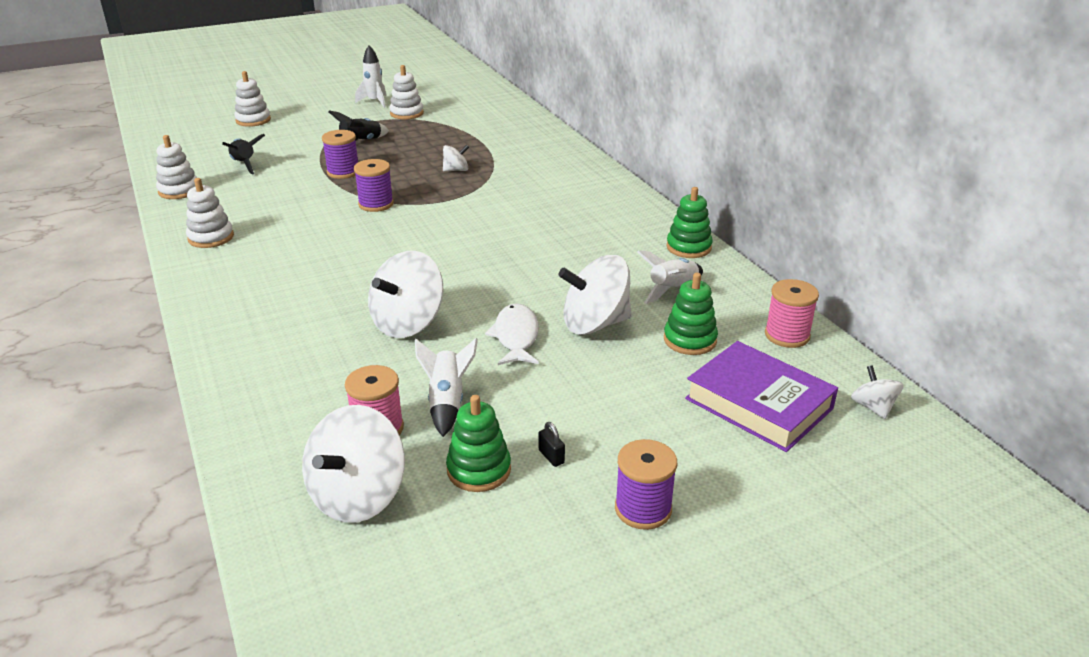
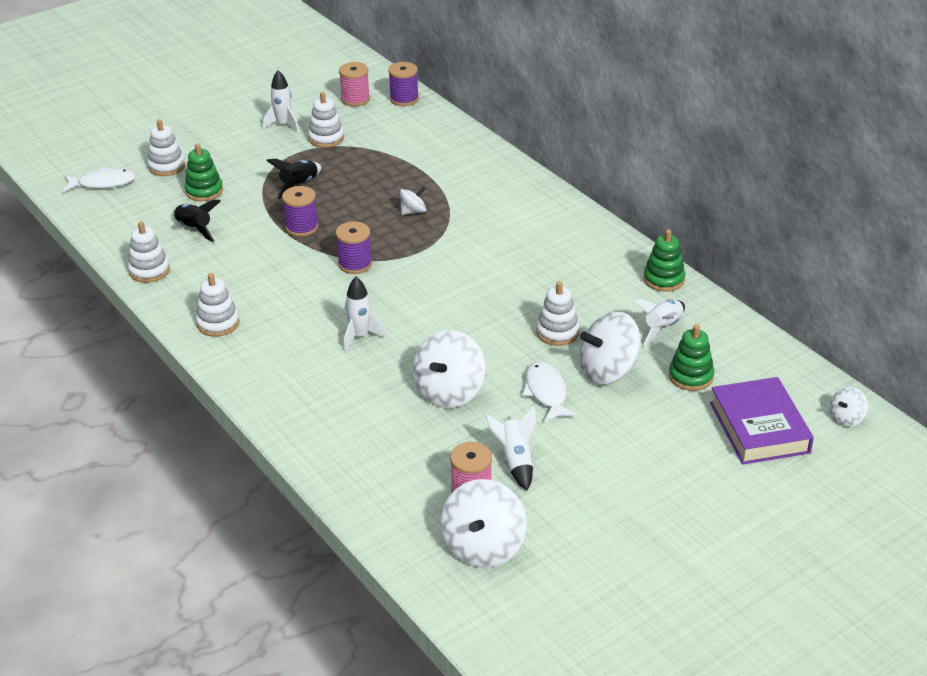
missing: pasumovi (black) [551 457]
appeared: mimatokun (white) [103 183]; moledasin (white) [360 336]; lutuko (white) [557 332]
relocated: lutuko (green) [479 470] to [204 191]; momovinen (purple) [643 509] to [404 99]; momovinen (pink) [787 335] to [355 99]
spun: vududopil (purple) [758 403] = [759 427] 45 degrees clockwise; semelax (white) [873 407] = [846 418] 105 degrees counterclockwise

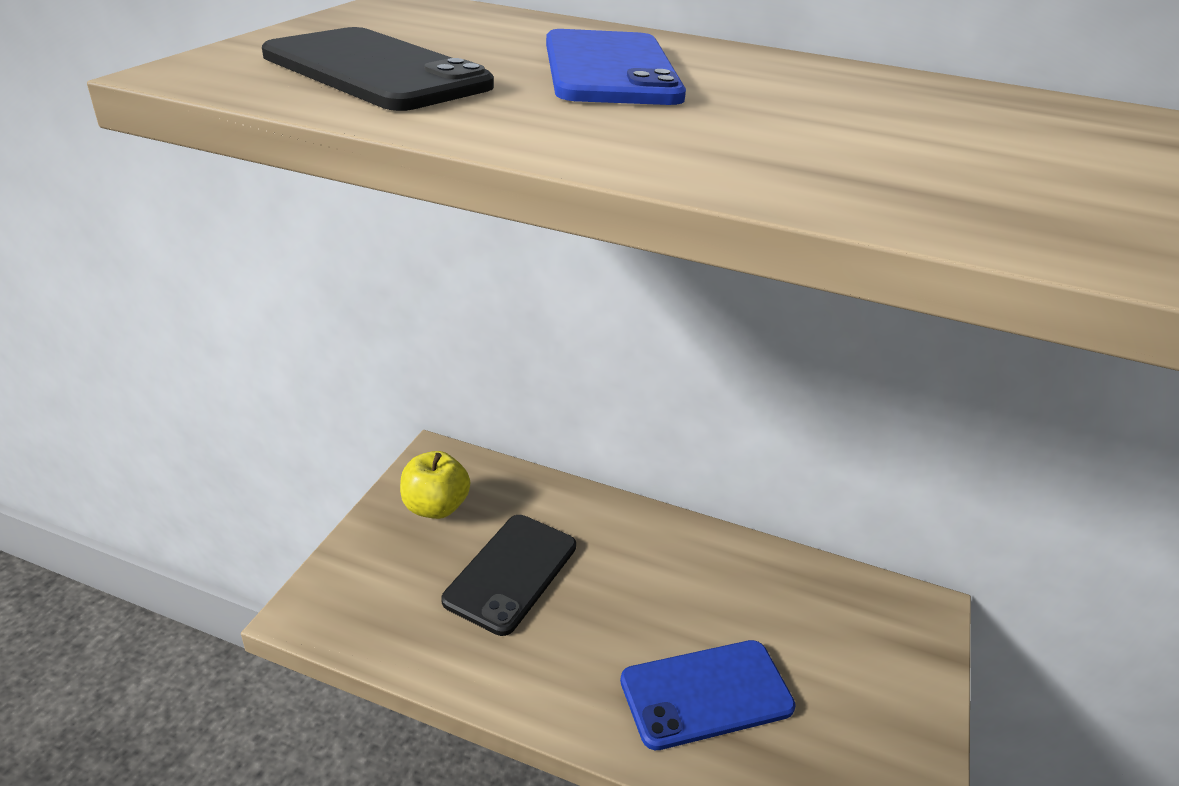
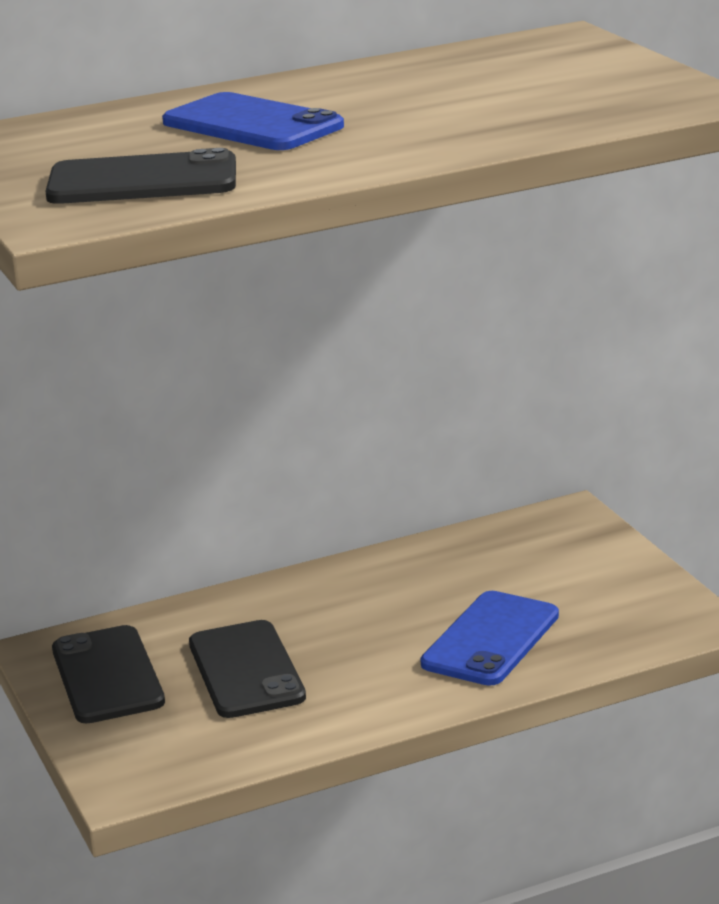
exchanged: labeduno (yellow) [435 507] to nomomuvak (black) [107 676]

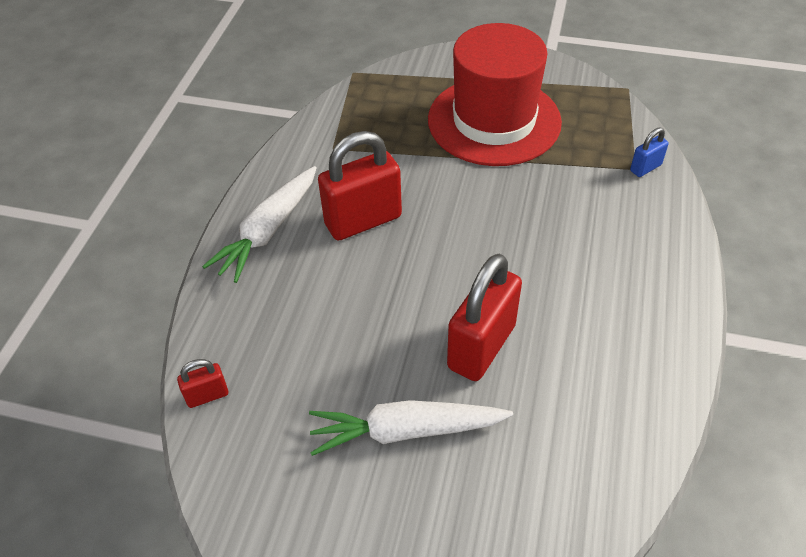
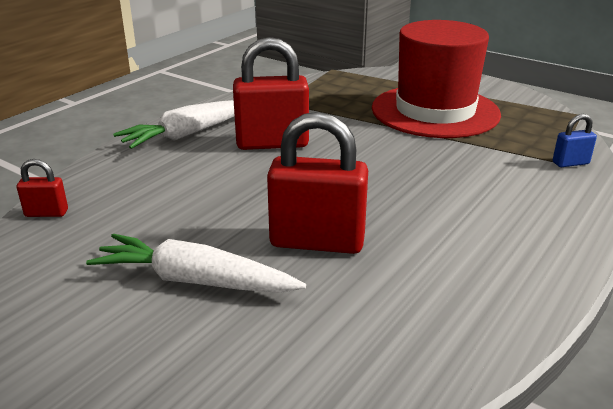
spun: pasumovi (red) [481 346] = [317 242] 45 degrees clockwise

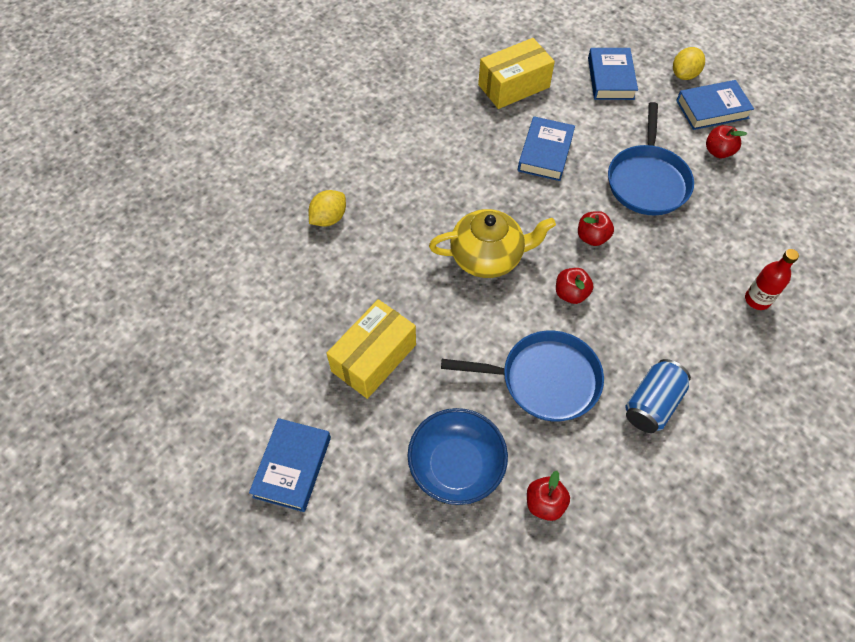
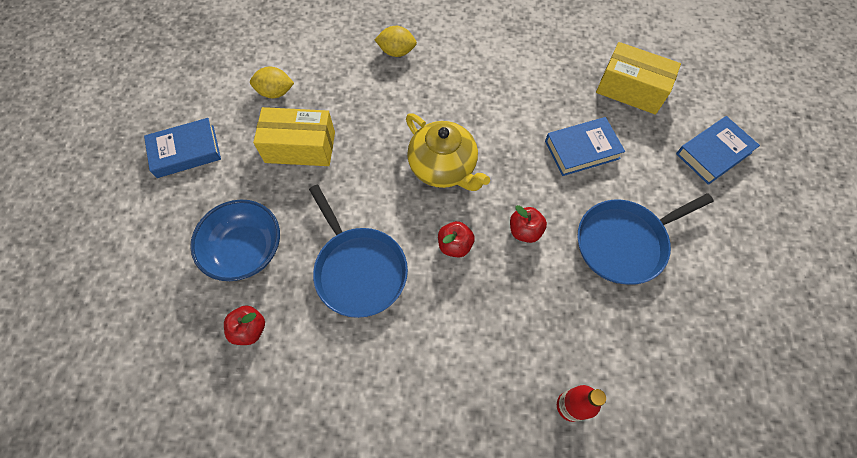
missing: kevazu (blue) [652 404]; vududopil (blue) [712 109]; labeduno (red) [718 151]
relocated: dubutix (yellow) [684 75] to [275 92]

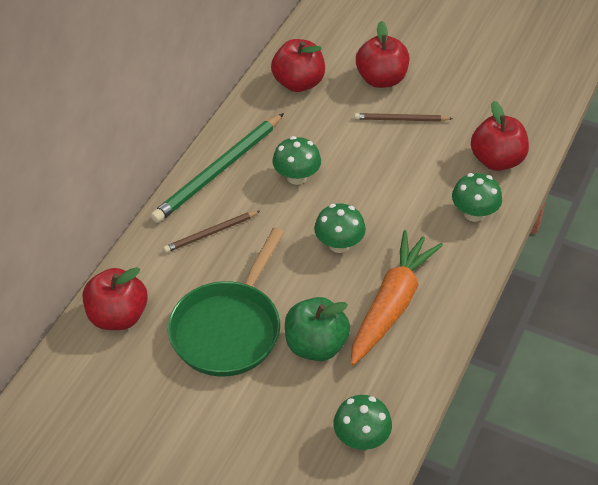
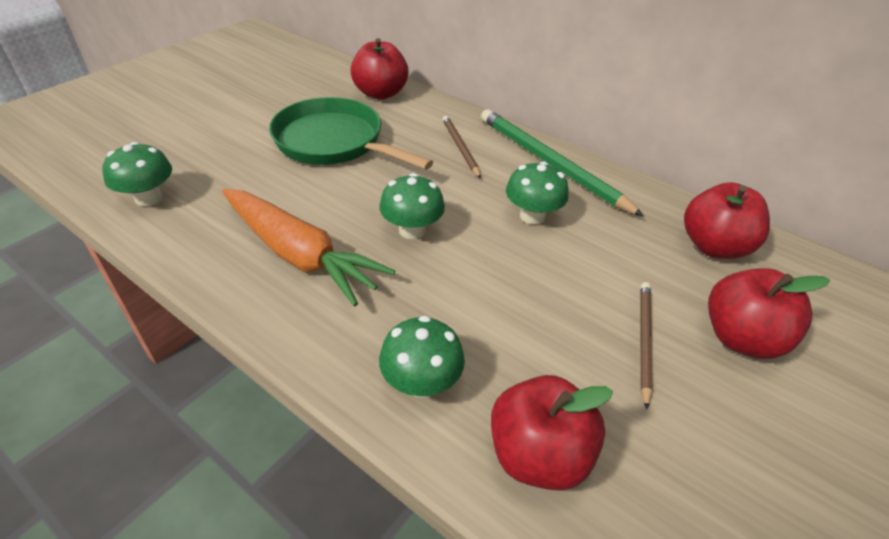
missing: labeduno (green) [316 346]

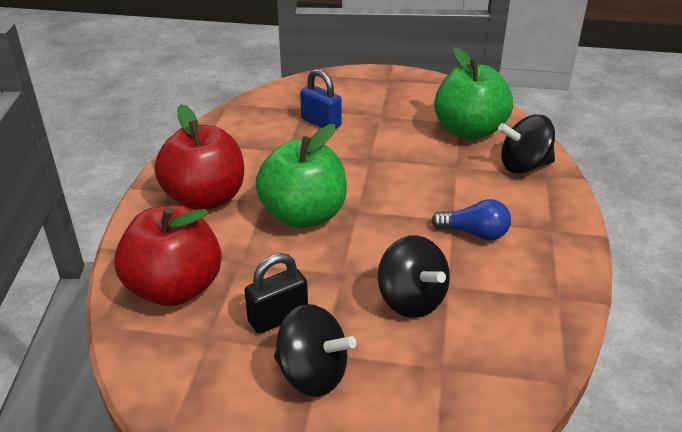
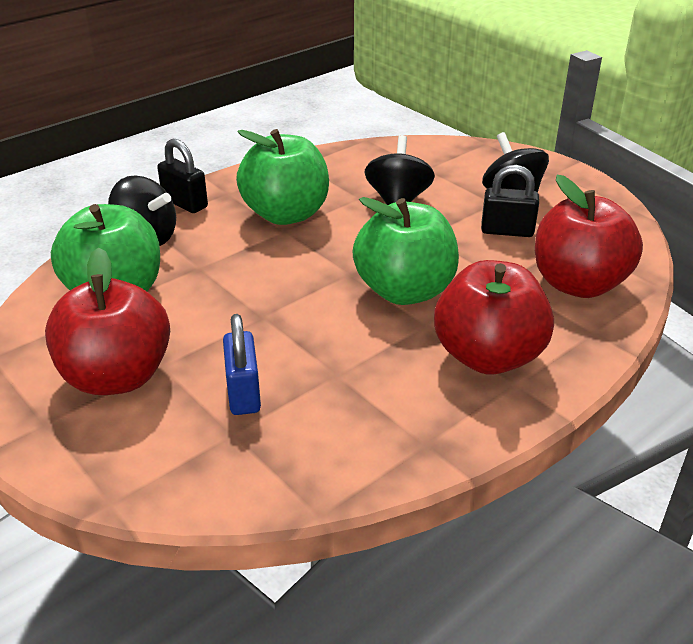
appeared: labeduno (red) [117 376]; pasumovi (black) [185 203]
exchanged: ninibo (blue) [474 233] to labeduno (green) [286 214]

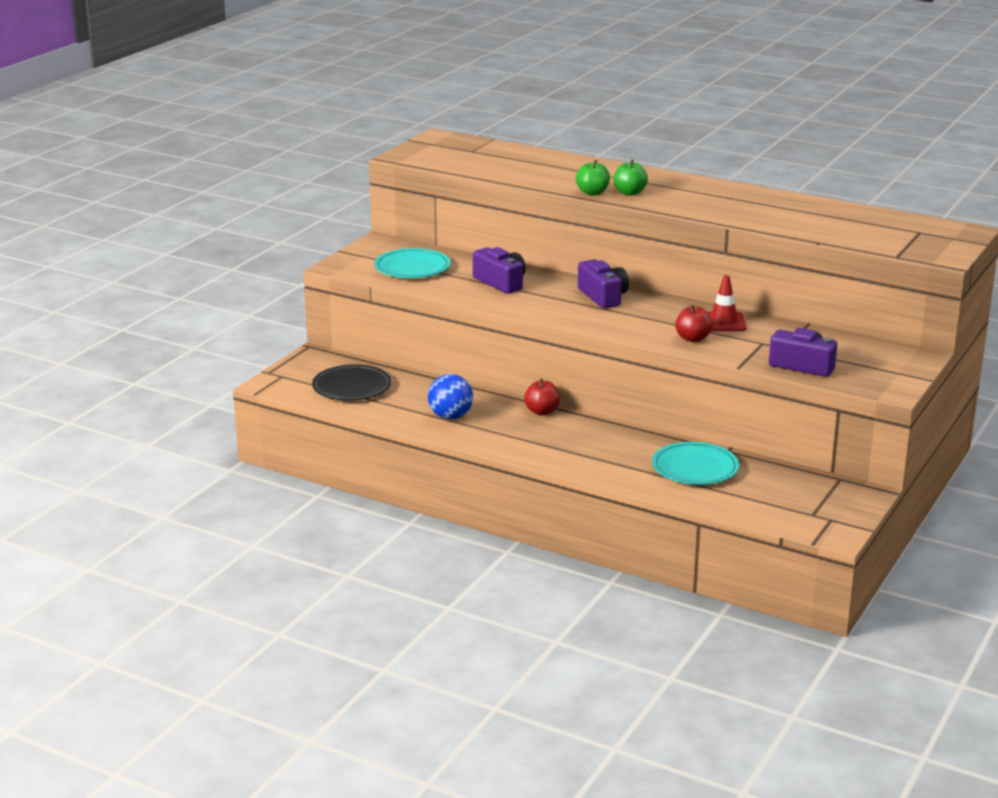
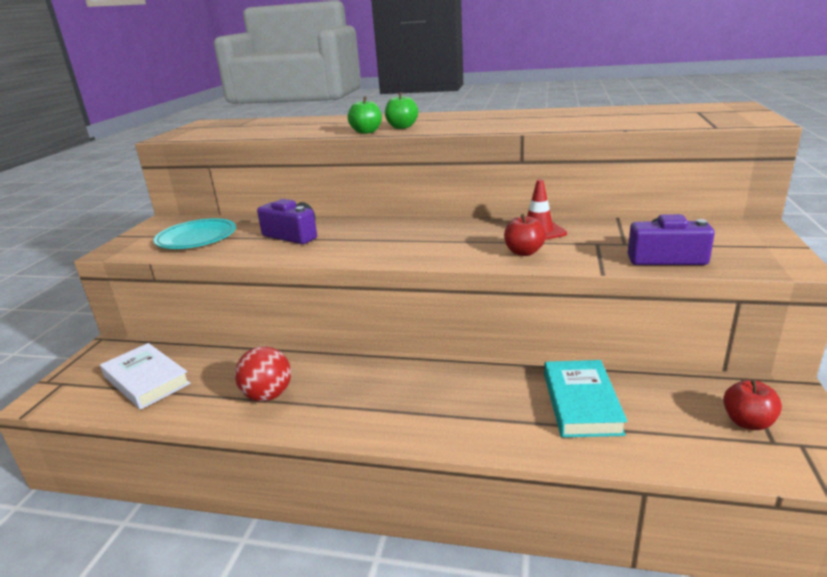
missing: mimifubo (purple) [603 296]
relocated: labeduno (red) [542 411] to [747 422]
exchanged: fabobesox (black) [352 387] to vududopil (white) [146 380]; fabobesox (turquoise) [695 468] to vududopil (turquoise) [581 403]
colour: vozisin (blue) [450 416] to vozisin (red) [268 395]

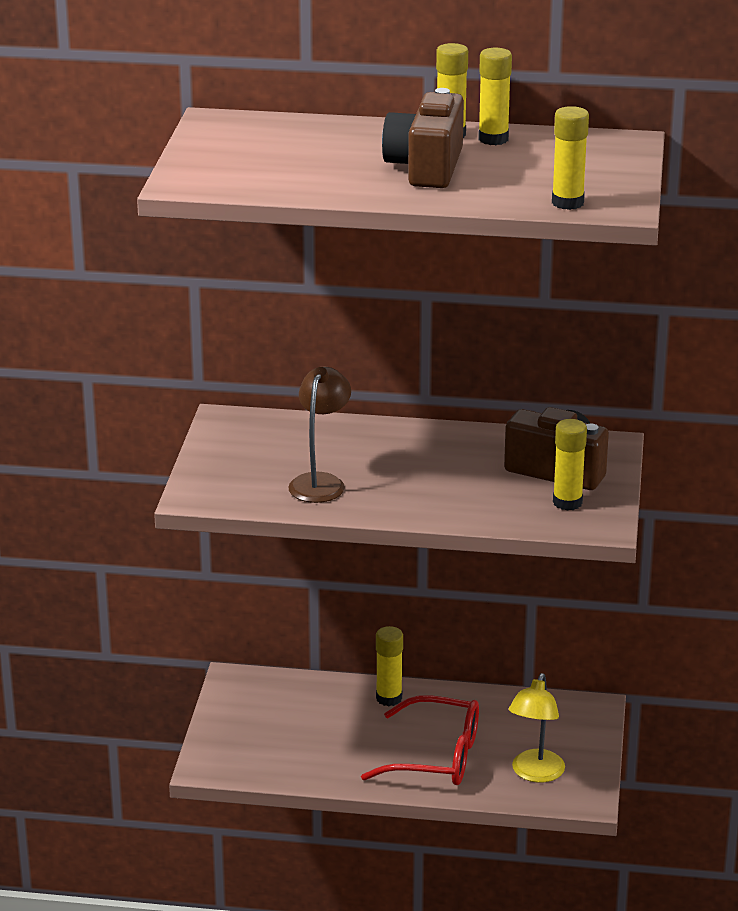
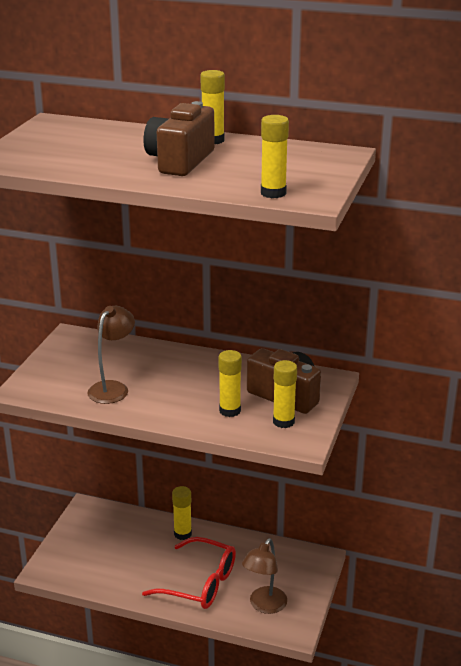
relocated: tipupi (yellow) [493 139] to [230 410]
colour: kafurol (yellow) [535 774] to kafurol (brown) [264 606]

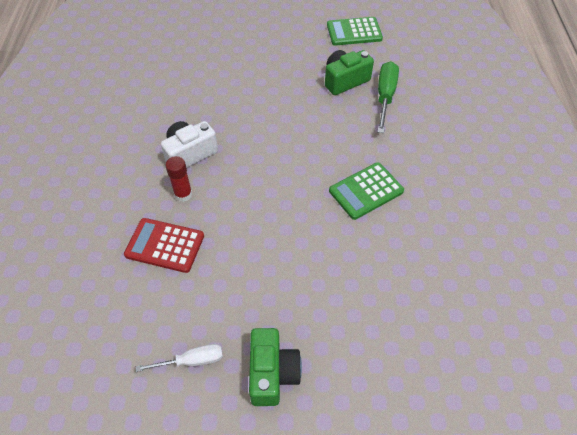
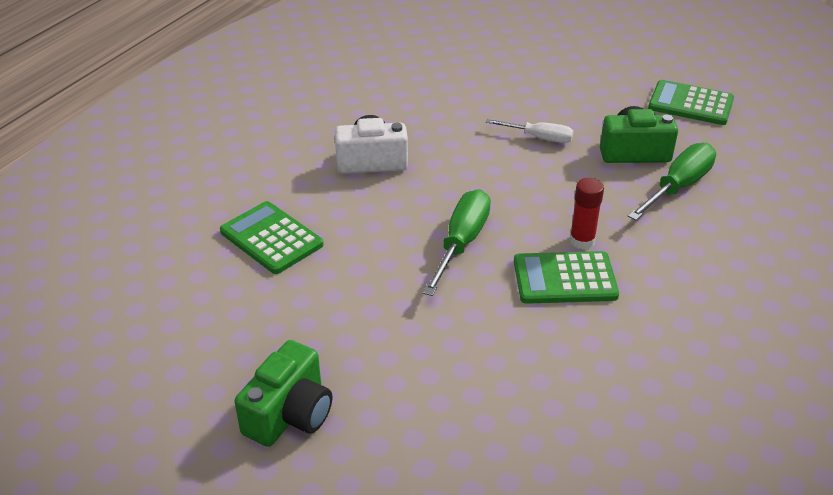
appeared: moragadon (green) [461 243]
relocated: moragadon (white) [192 361] to [539 138]; tipupi (red) [183 194] to [582 241]
colour: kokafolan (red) [165 245] to kokafolan (green) [271 238]

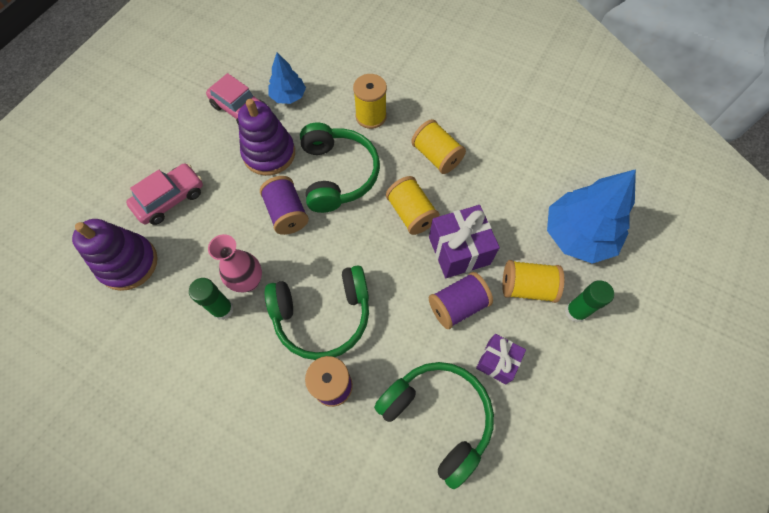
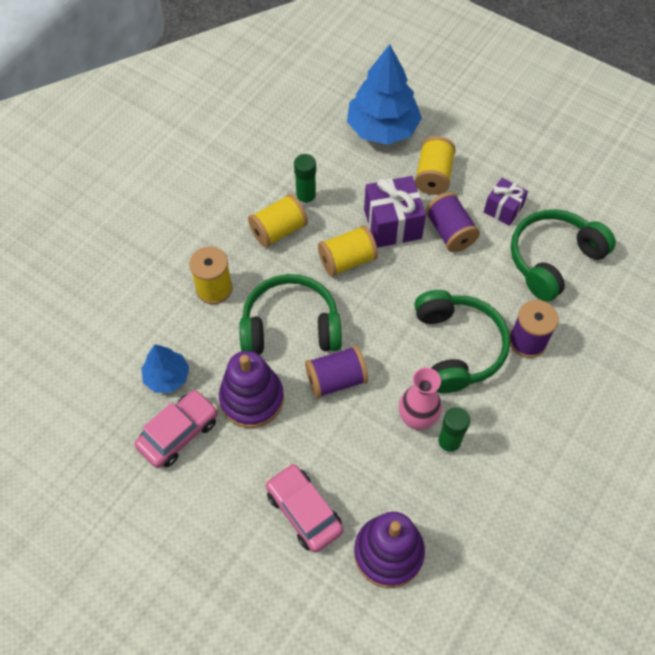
relocated: tipupi (green) [575 311] to [306 199]

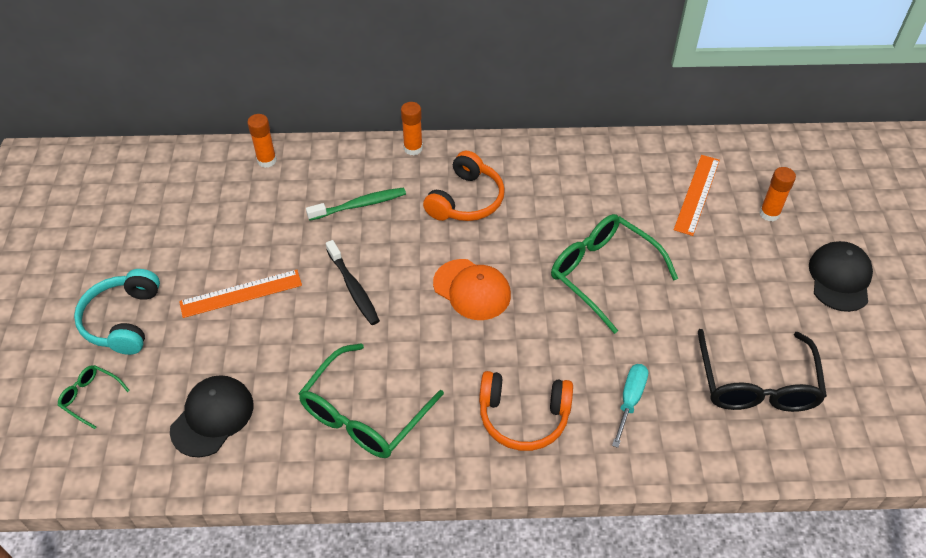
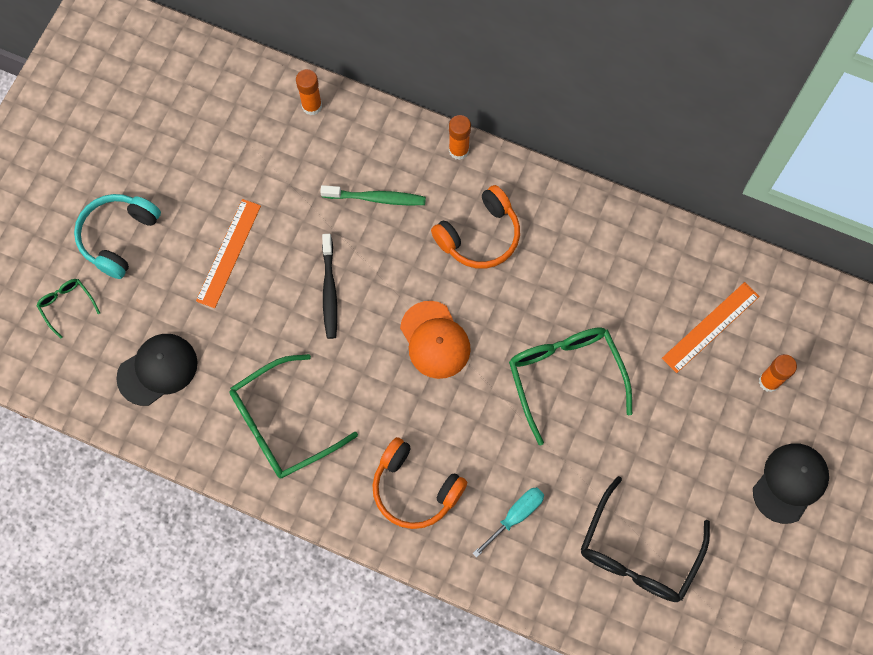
spun: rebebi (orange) [241 293] = [228 253] 75 degrees counterclockwise

